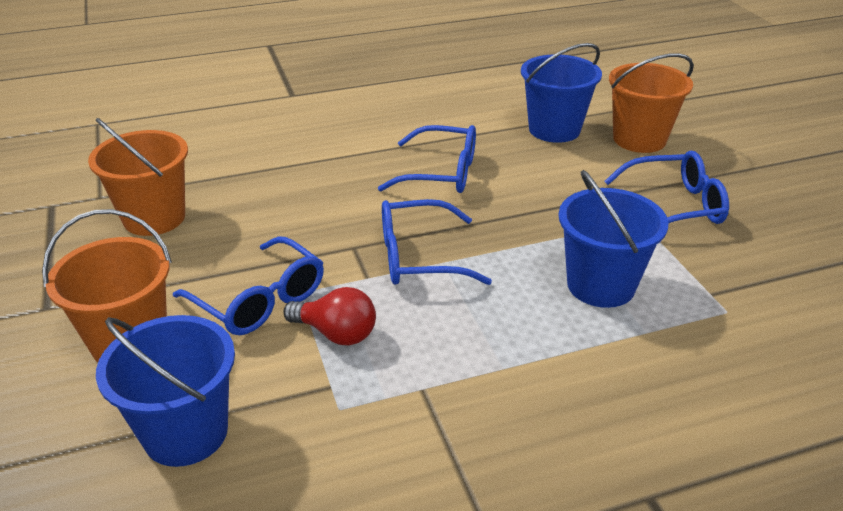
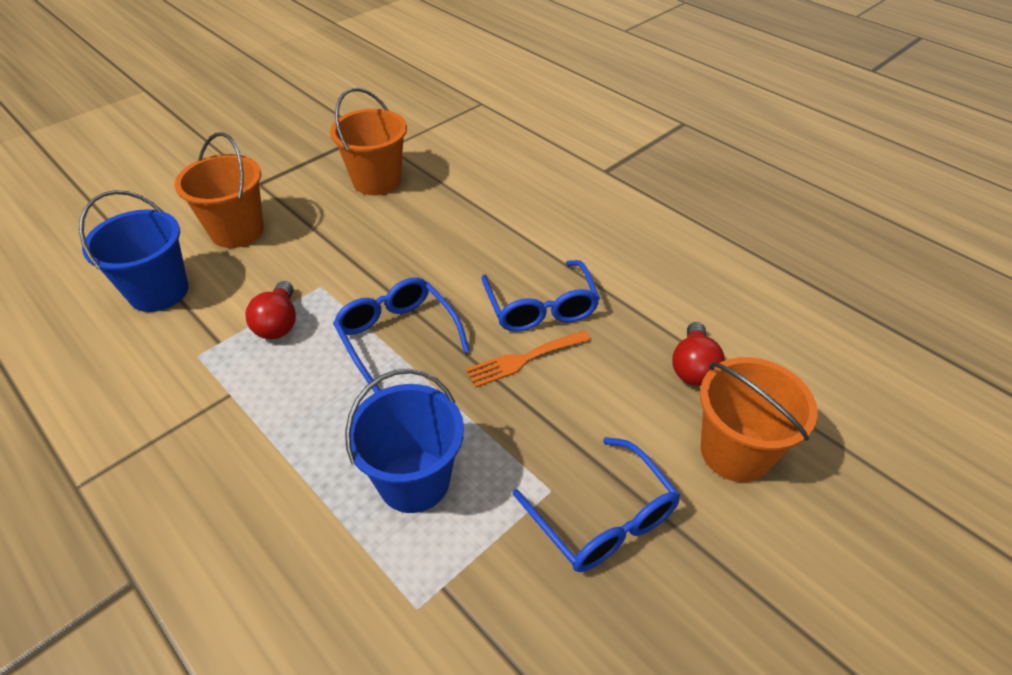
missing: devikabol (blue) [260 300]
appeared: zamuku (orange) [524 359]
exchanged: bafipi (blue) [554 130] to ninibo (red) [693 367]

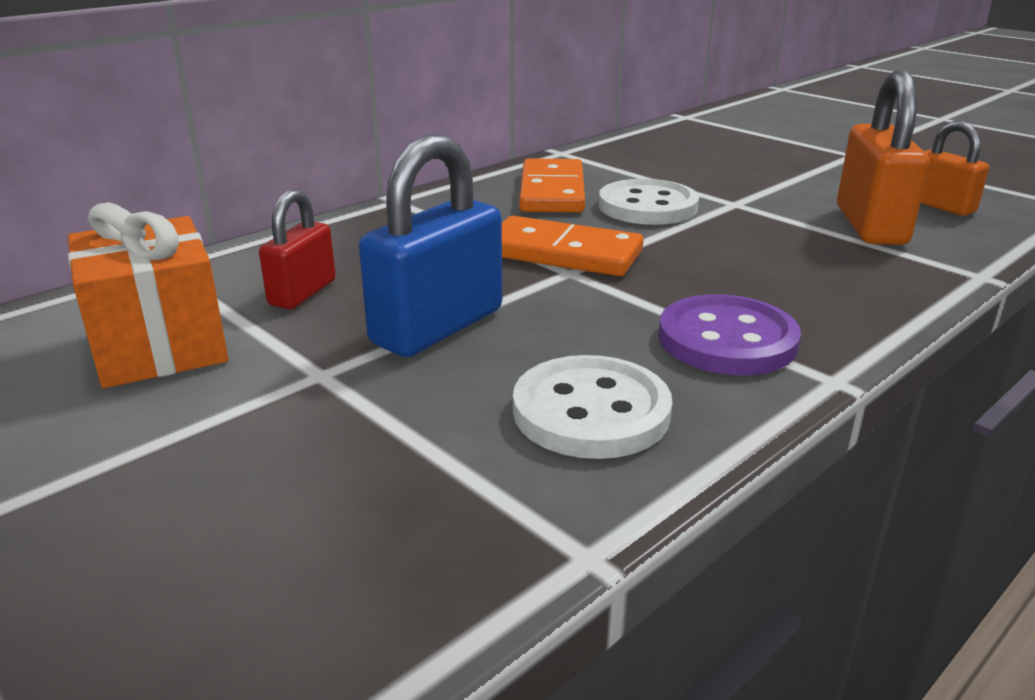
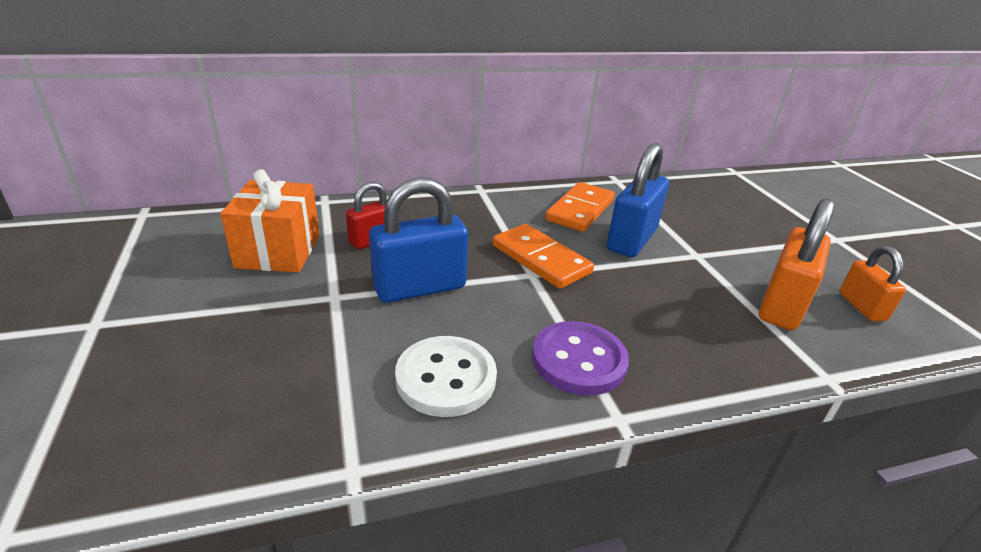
exchanged: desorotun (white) [647 206] to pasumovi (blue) [631 240]

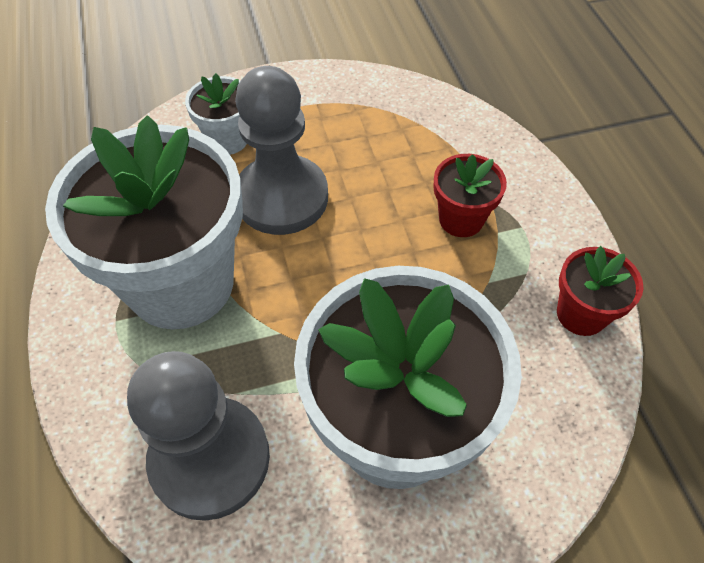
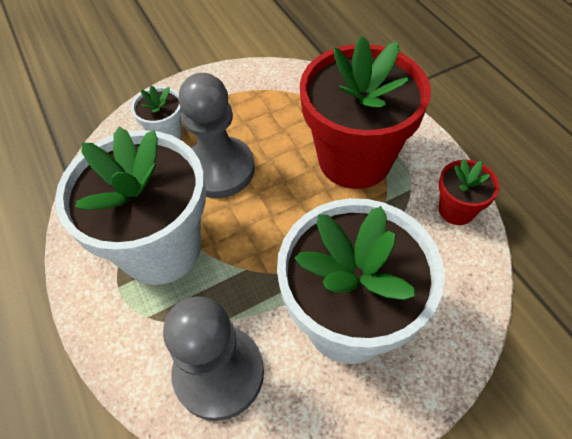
size: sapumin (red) [461 219] = [354 159] x2.21

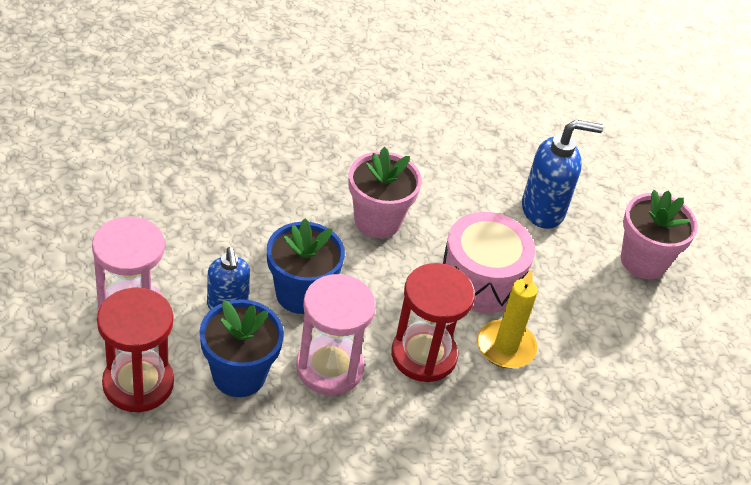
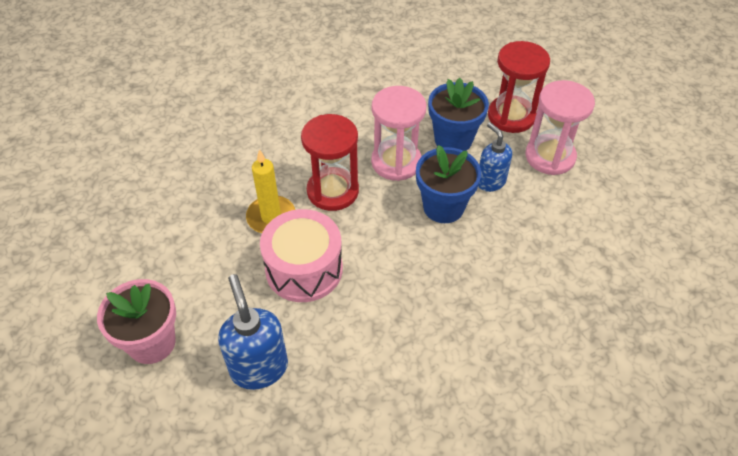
missing: sapumin (pink) [377 221]
spun: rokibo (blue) [543 210] = [259 368] 90 degrees clockwise

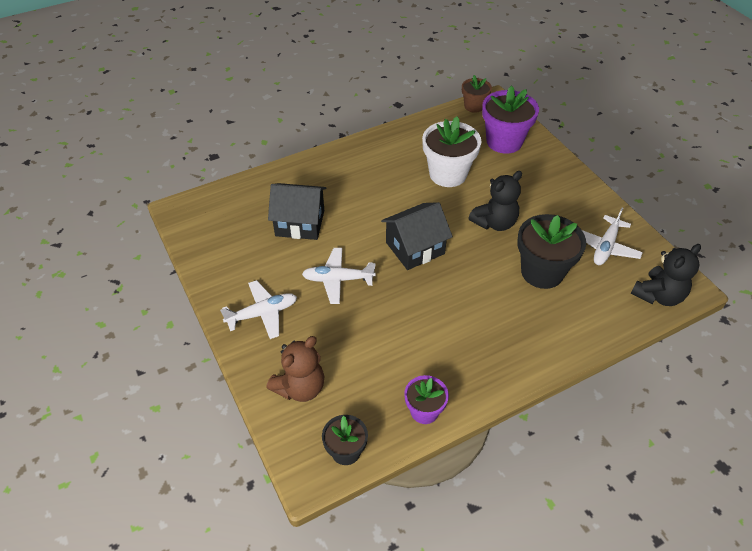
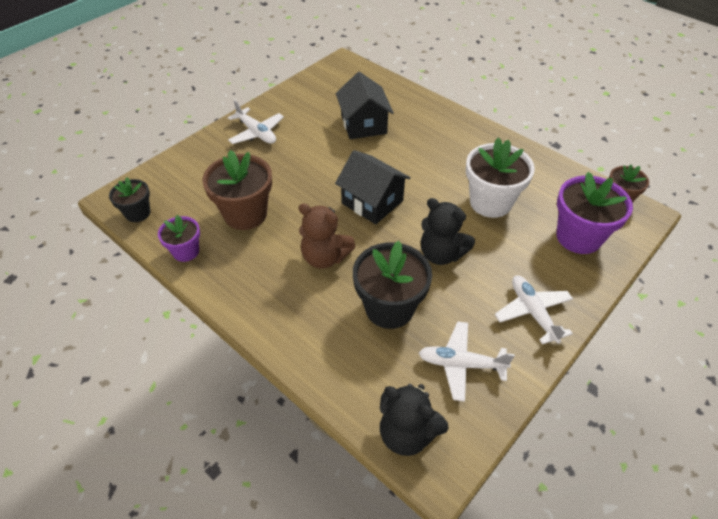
appeared: sapumin (brown) [245 214]
relocated: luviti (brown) [300 387] to [325 257]; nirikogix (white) [338 279] to [532 312]

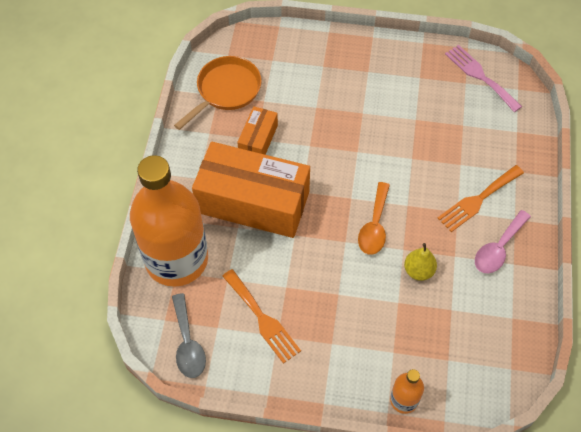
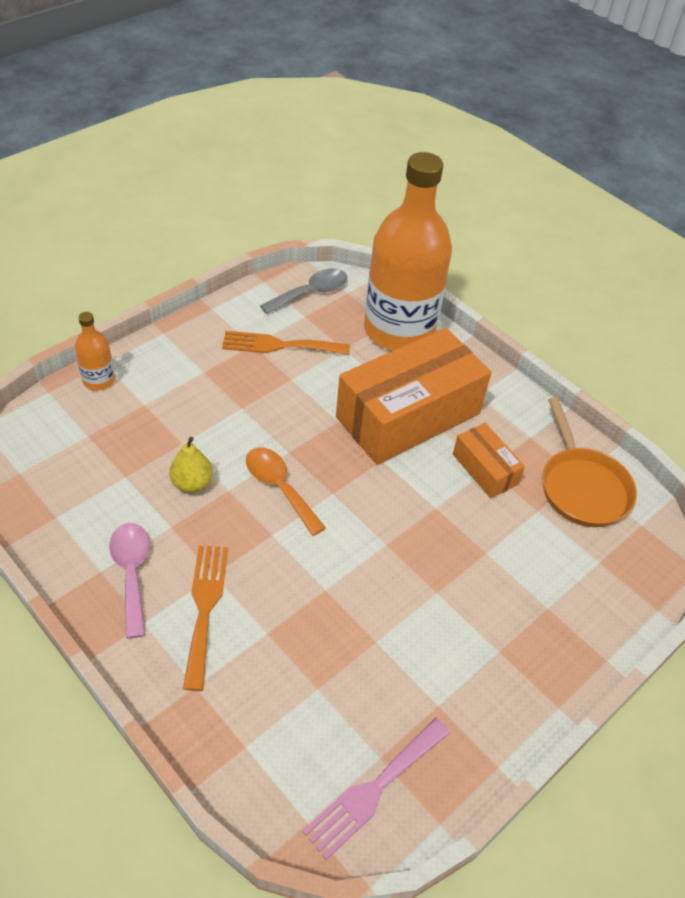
spun: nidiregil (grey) [188 343] = [311 292] 120 degrees clockwise; zamuku (pink) [480 76] = [374 789] 135 degrees clockwise

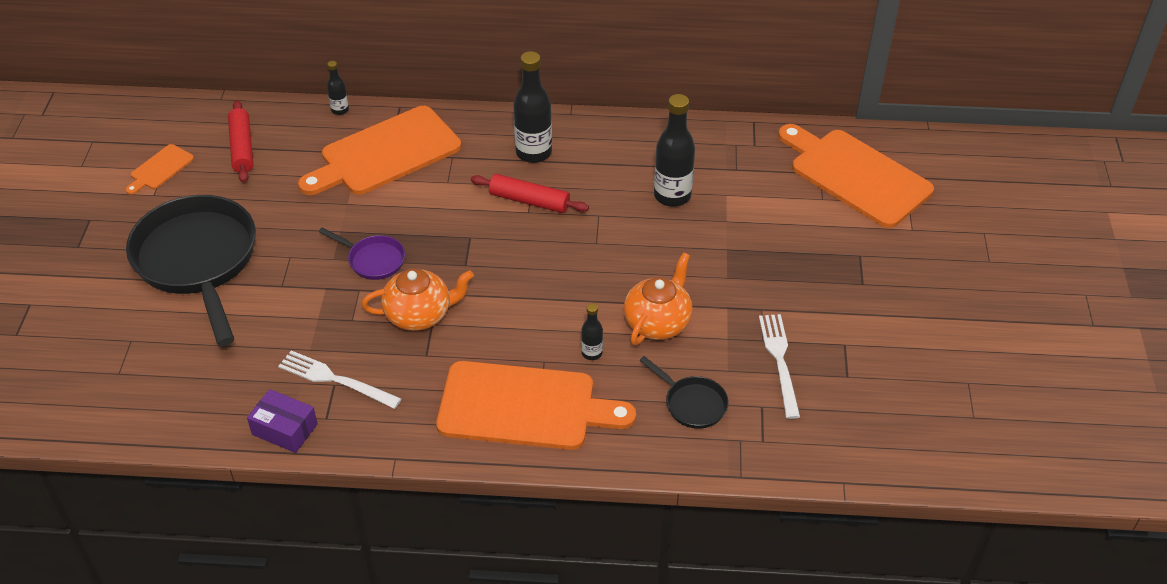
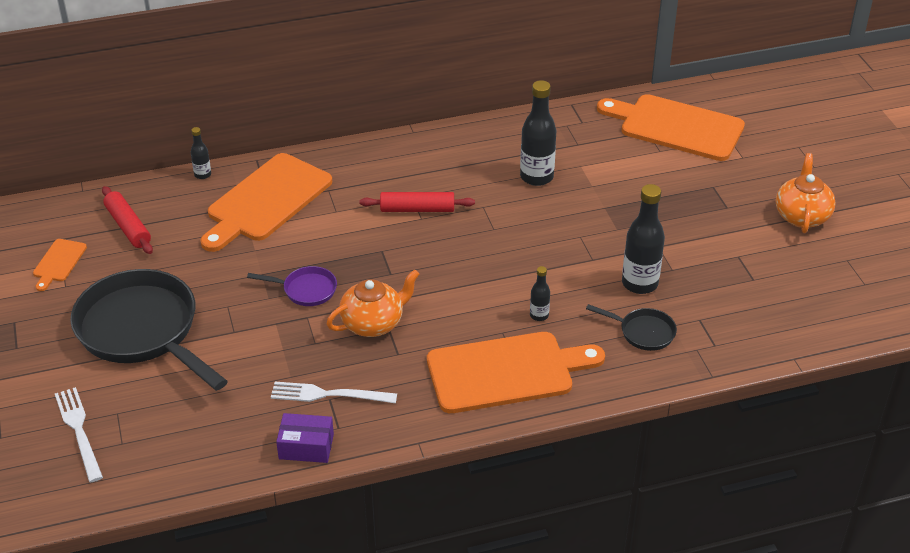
relocated: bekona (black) [533 152] to [639 283]; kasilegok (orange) [658 322] to [801 216]; zamuku (white) [780 361] to [79 431]

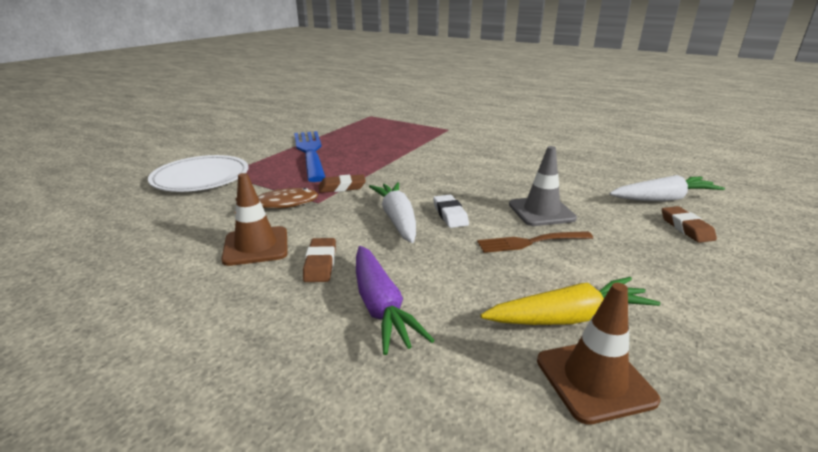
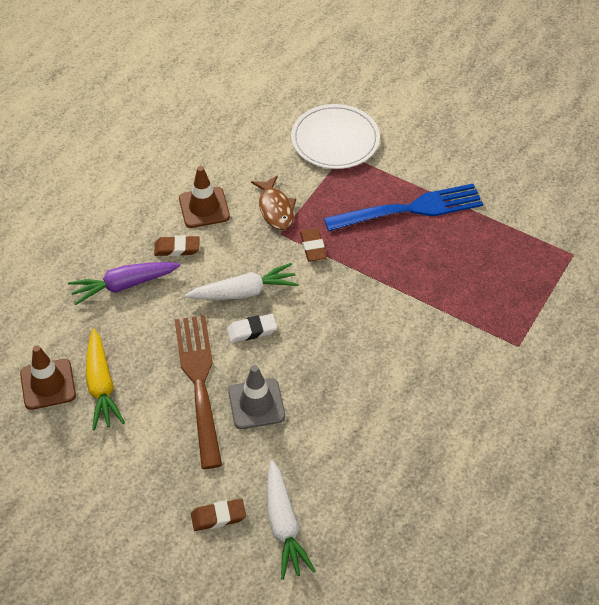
size: zamuku (brown) [531 242] = [200 384] x1.80

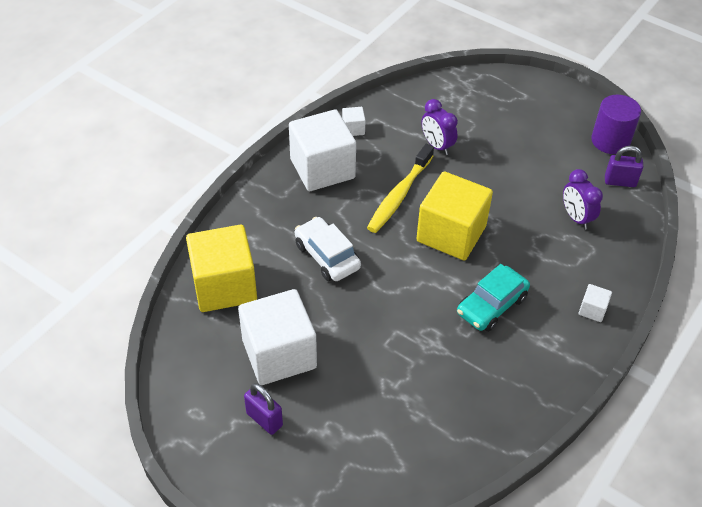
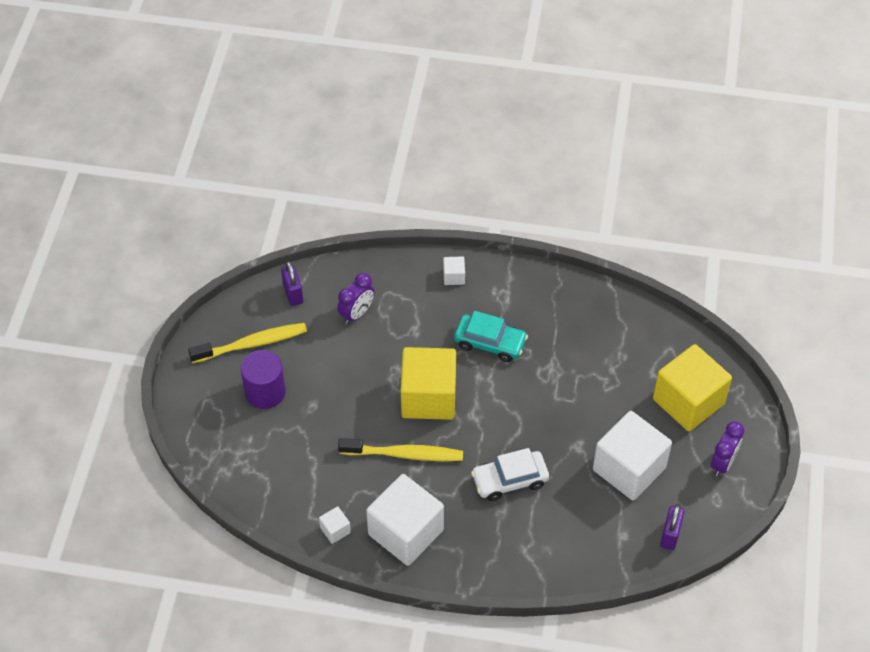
appeared: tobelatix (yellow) [252 344]
relocated: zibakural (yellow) [224 286] to [688 401]; pasumovi (purple) [264 419] to [670 535]; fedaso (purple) [437 146] to [723 463]; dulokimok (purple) [610 141] to [265 392]
spun: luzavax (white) [327 256] = [509 480] 45 degrees clockwise

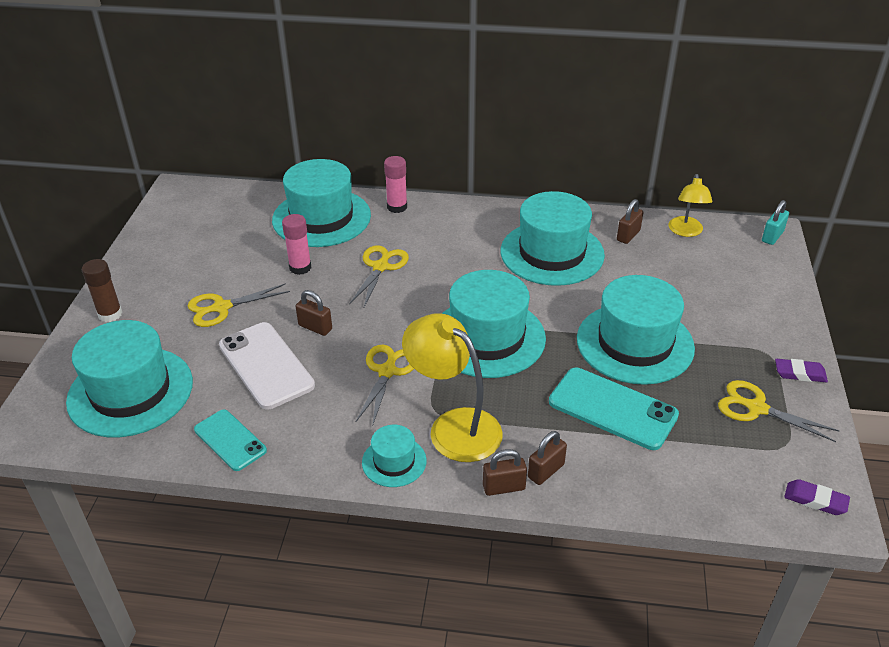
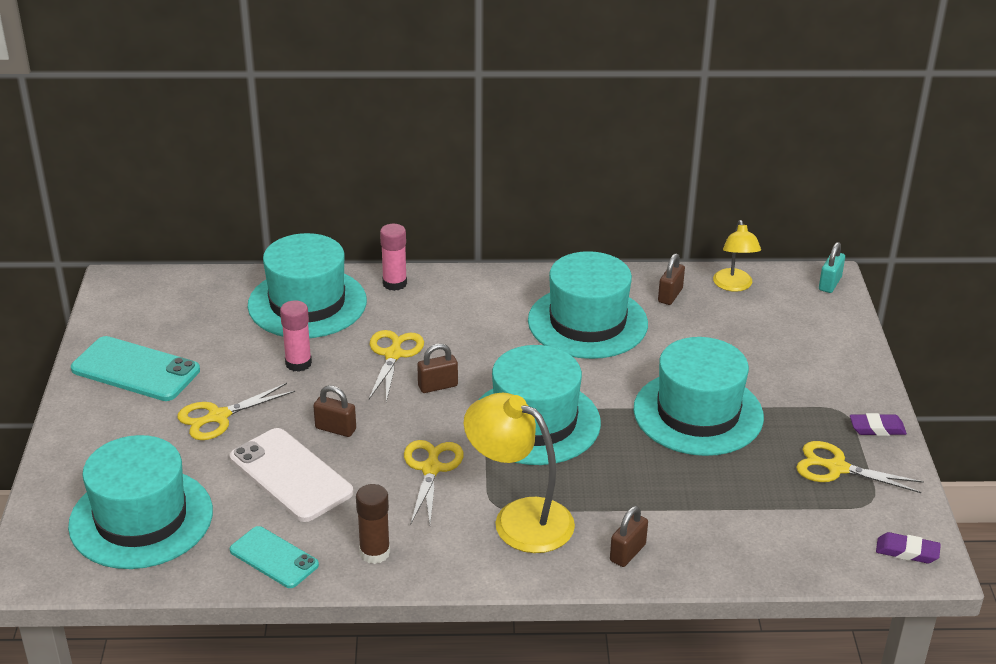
missing: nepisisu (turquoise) [394 461]
relocated: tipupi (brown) [110 314] to [374 553]; pasumovi (brown) [504 487] to [438 386]; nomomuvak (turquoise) [612 408] to [135 370]

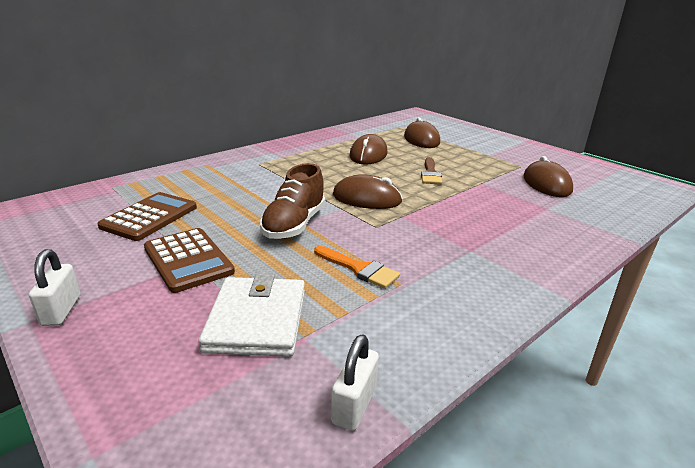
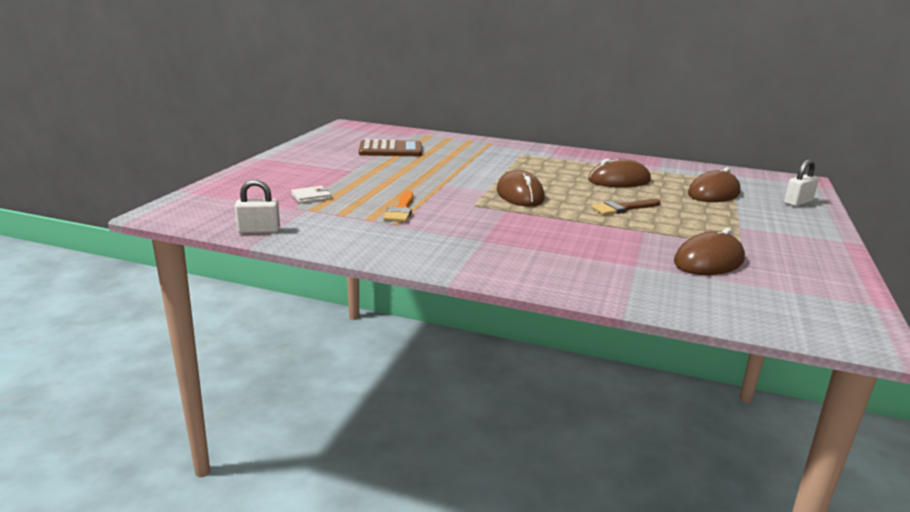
missing: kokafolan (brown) [188 260]; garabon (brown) [294 225]
relocated: pasumovi (white) [61 310] to [798 202]
size: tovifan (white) [257 320] = [311 197] x0.48

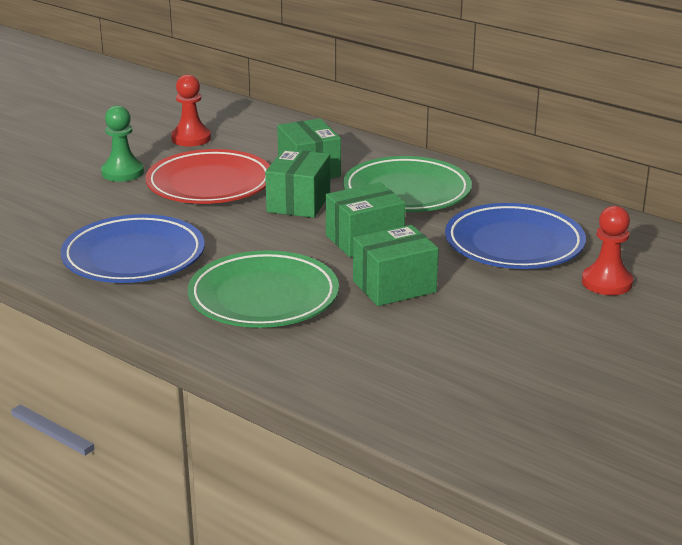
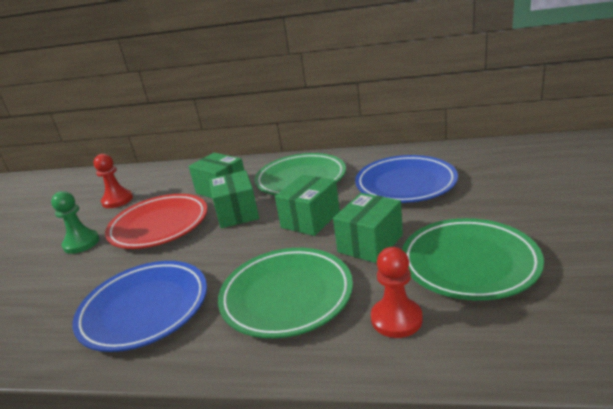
appeared: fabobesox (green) [469 263]
relocated: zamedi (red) [606 282] to [396 319]

